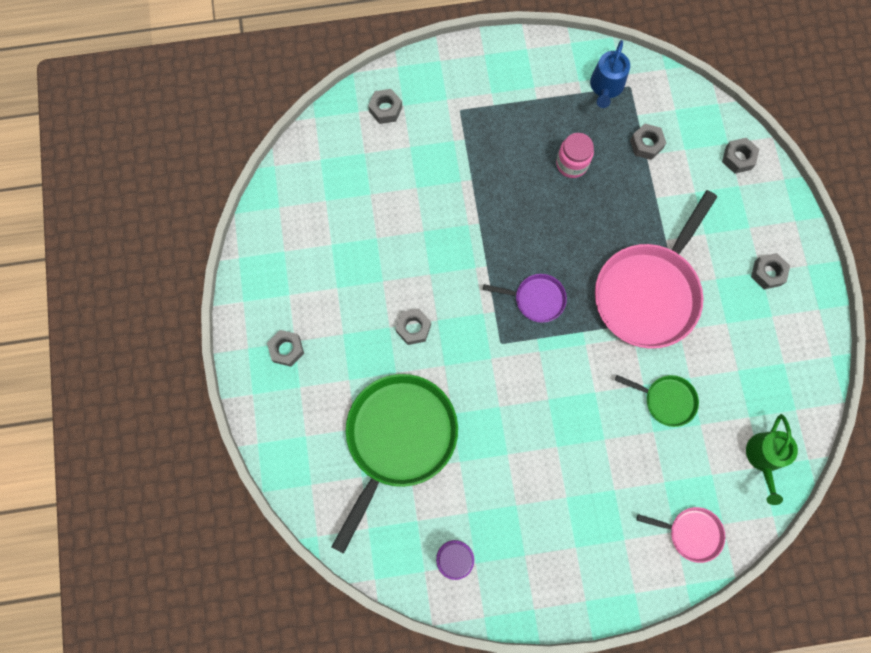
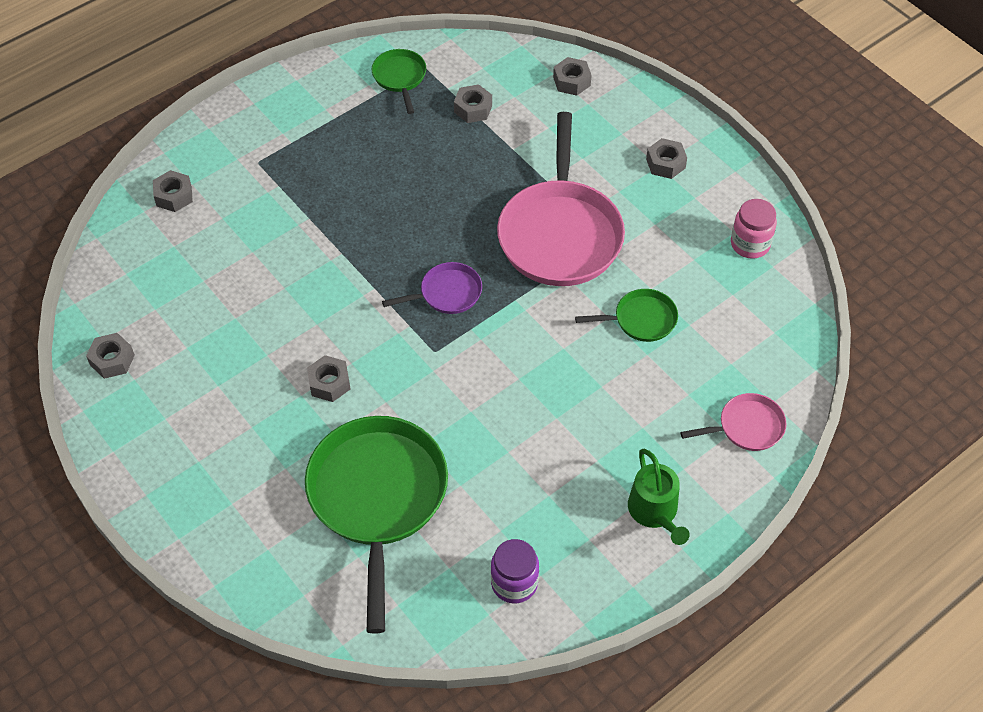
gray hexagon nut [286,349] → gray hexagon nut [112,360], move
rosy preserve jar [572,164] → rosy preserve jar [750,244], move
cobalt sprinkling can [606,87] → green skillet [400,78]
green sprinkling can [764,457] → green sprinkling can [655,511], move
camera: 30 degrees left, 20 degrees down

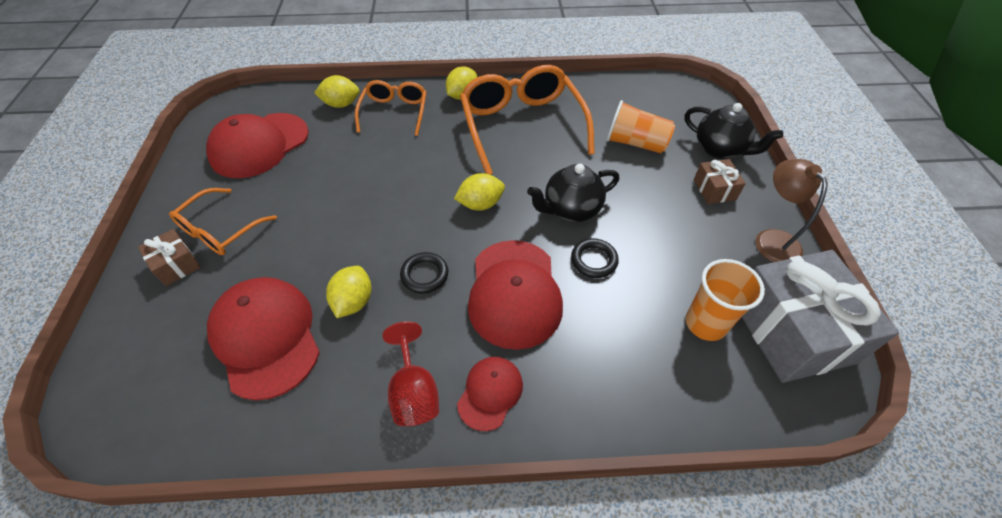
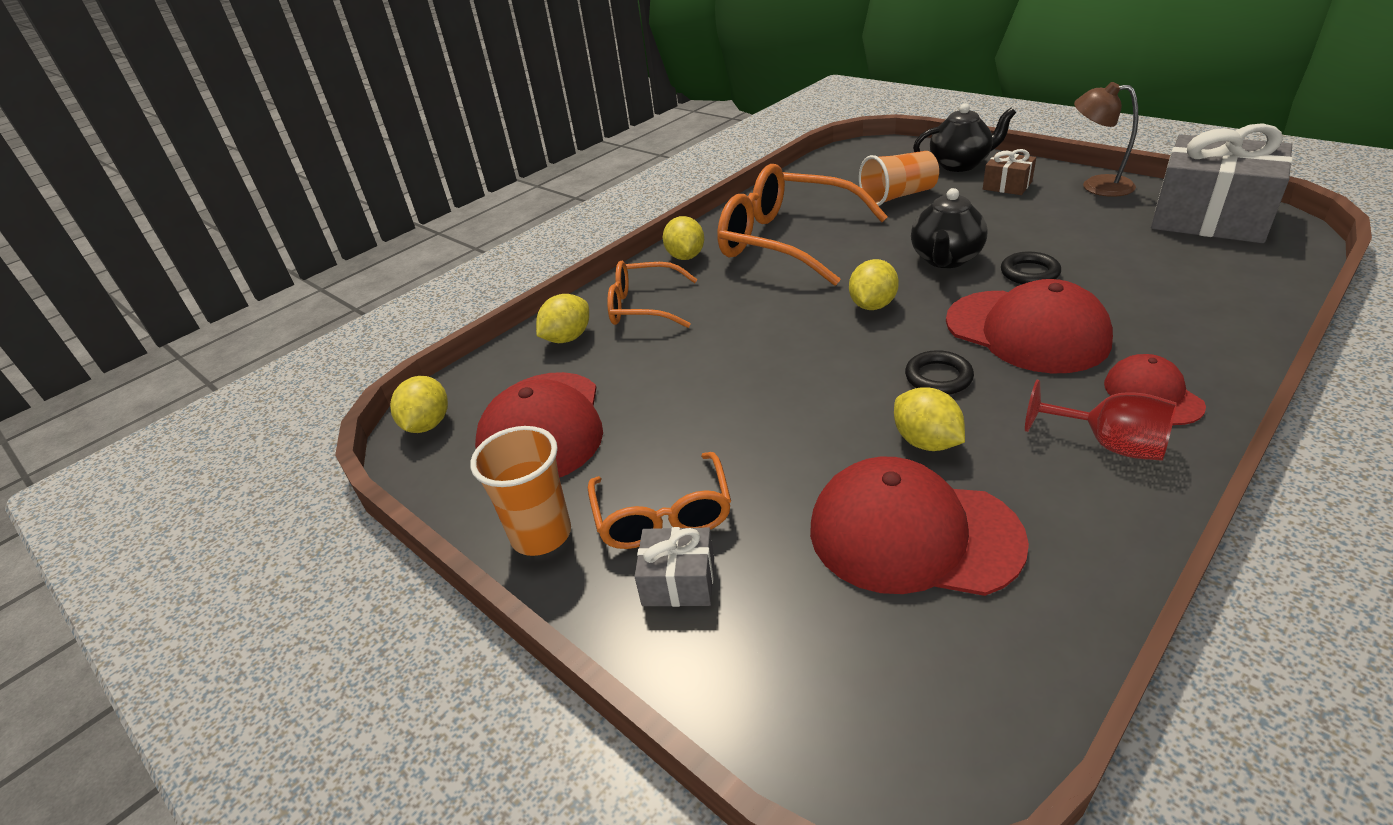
dark brown wrapped gift [176,265] → gray wrapped gift [678,581]
orange-coloured eyeglasses [394,112] → orange-coloured eyeglasses [643,307], 45 degrees counterclockwise
orange-coloured cup [705,323] → orange-coloured cup [541,534], move
- → yellow citrus fruit [427,424]
camera: 40 degrees left, 15 degrees down

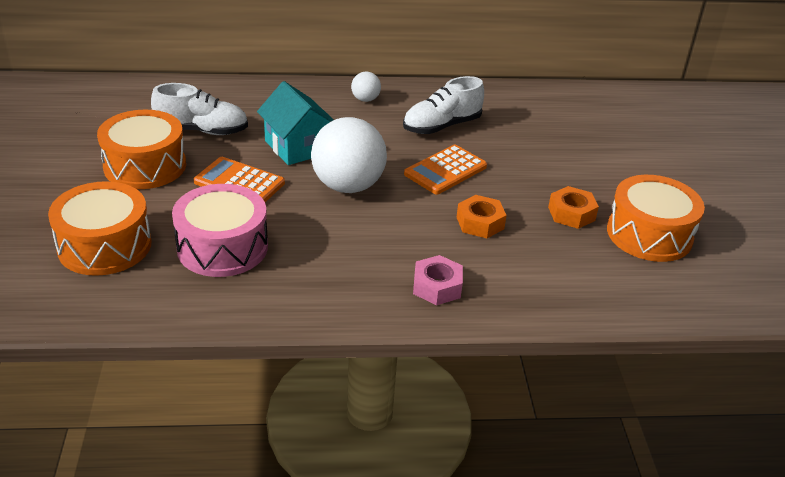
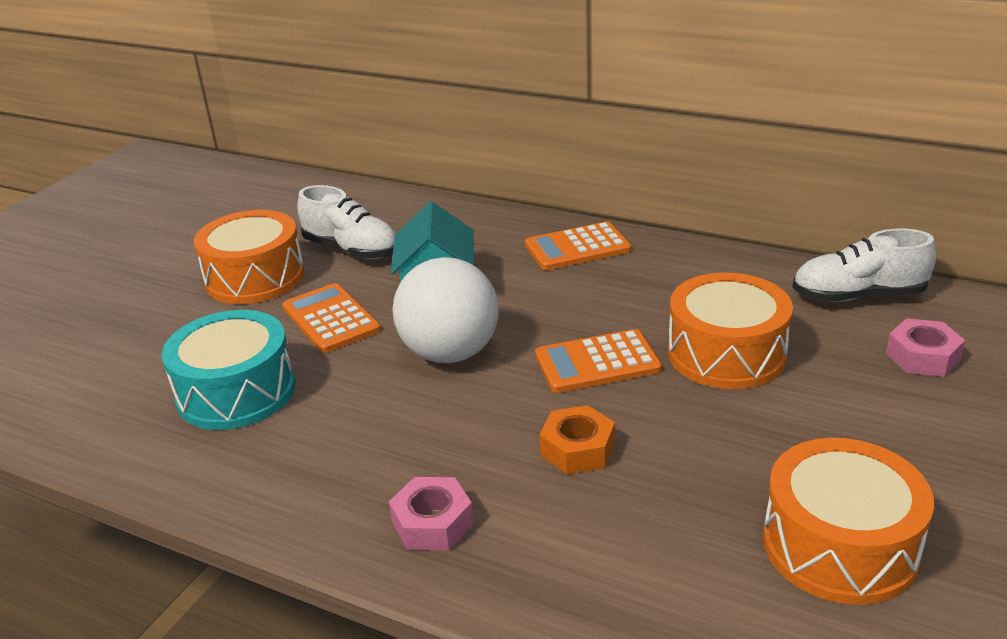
orange-coloured snare drum [104,245] → orange-coloured snare drum [726,353], move
rosy snare drum [222,247] → turquoise snare drum [236,392]
snow-white ball [365,99] → orange-coloured calculator [577,247]
snow-white sneaker [442,126] → snow-white sneaker [858,296], move
orange-coloured hexagon nut [571,214] → -
- → rosy hexagon nut [922,357]
camera: 35 degrees right, 5 degrees down

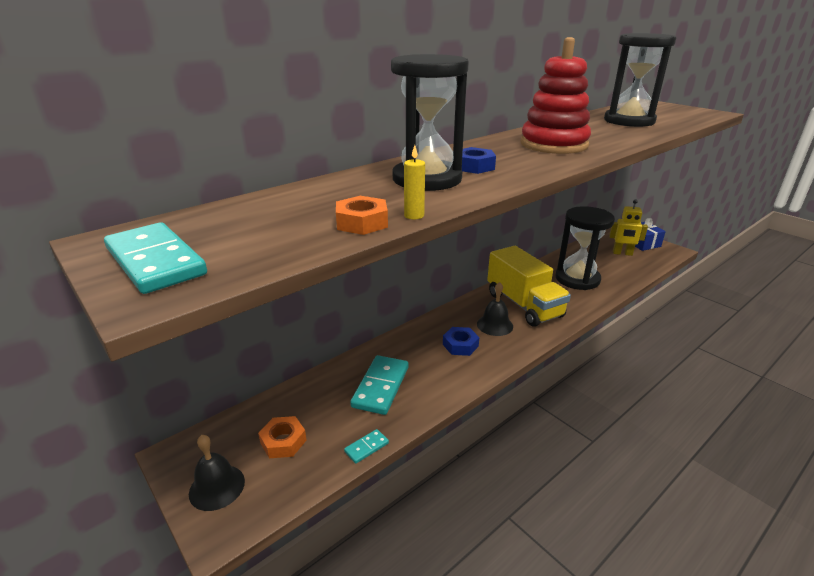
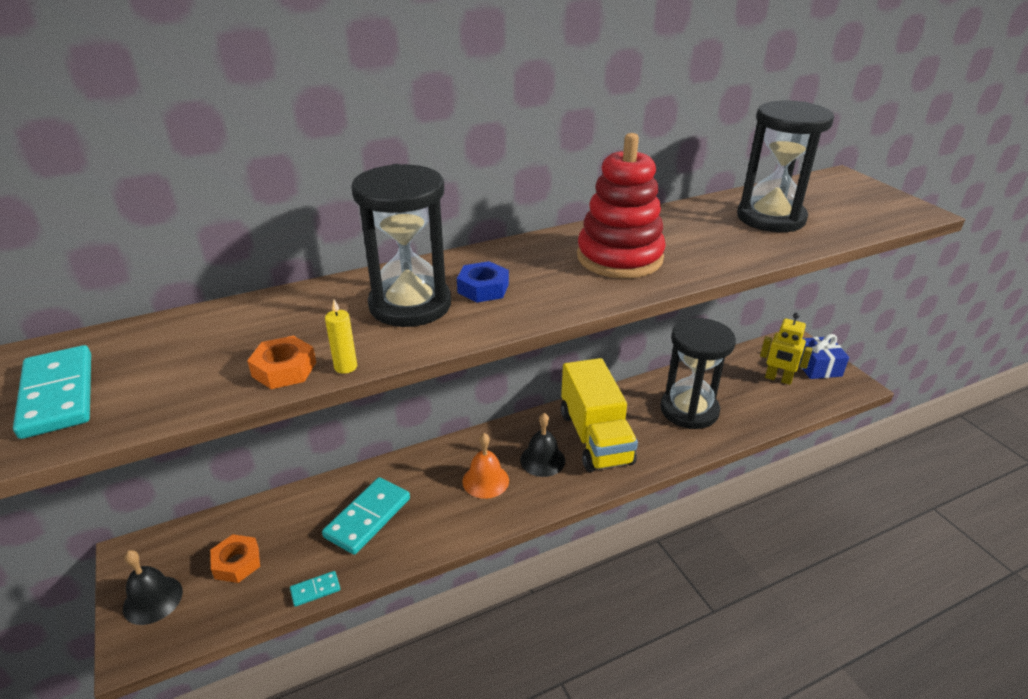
cobalt hexagon nut [460,345] → orange-coloured hand bell [485,480]
camera: 15 degrees right, 5 degrees up

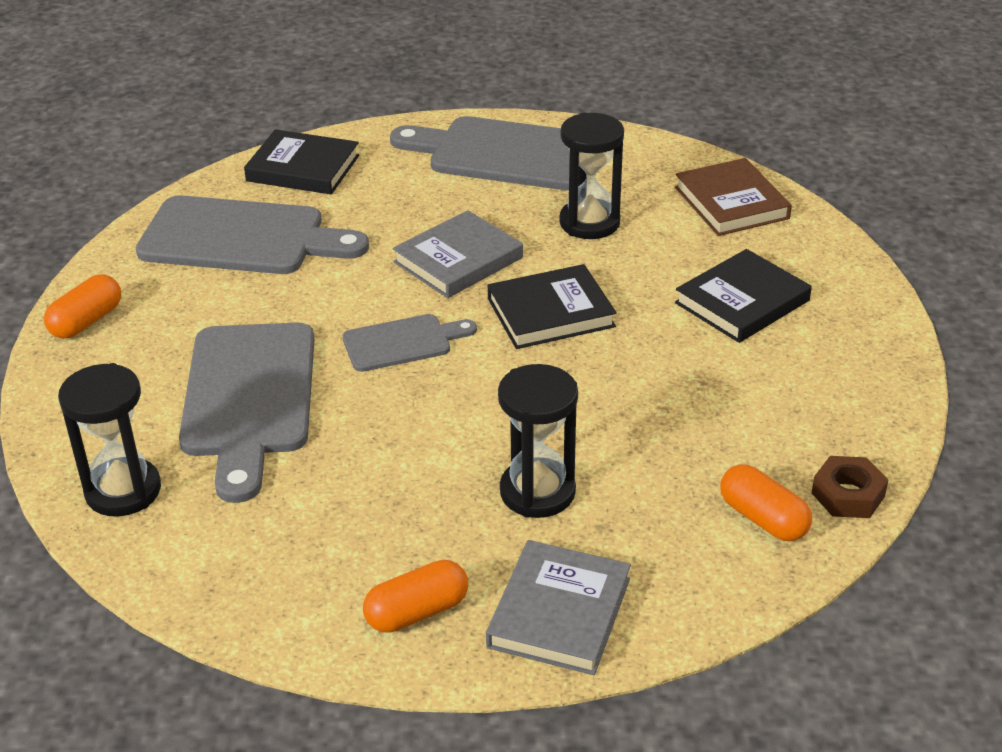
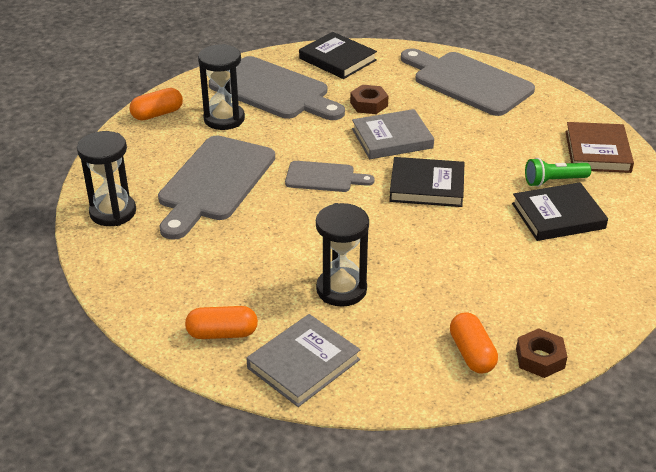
jet-black sand timer [589,223] → jet-black sand timer [224,119], move
- → dark brown hexagon nut [369,104]
- → green torch [554,181]
camera: 25 degrees right, 0 degrees up

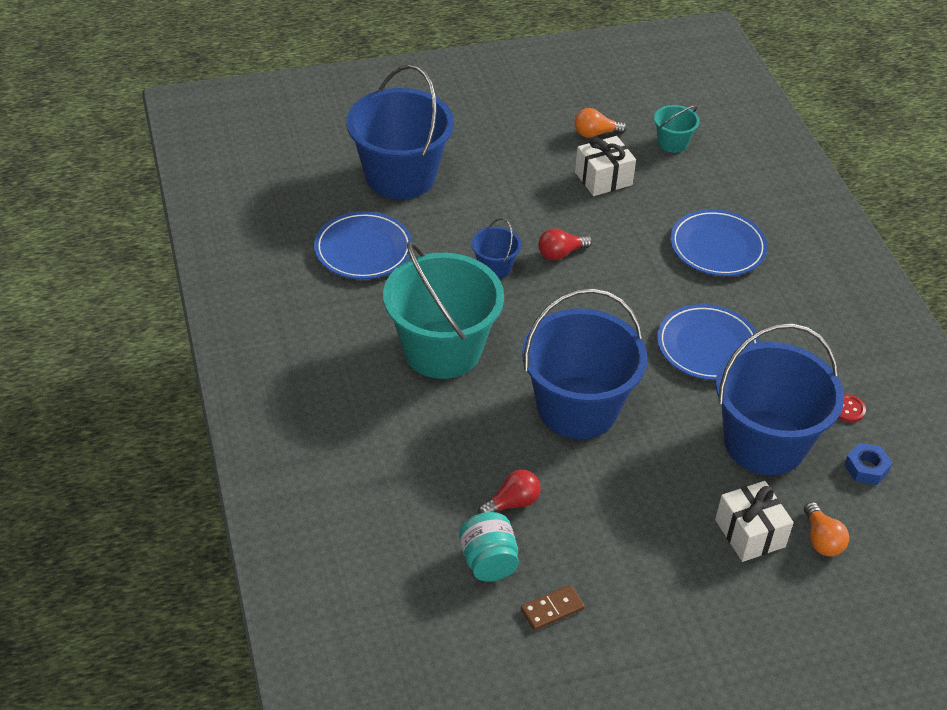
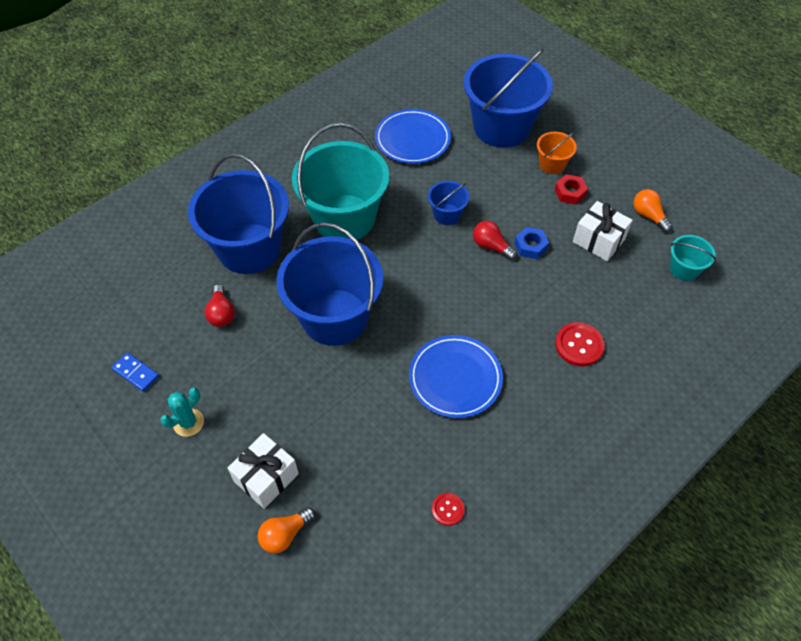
turquoise preserve jar [488,562] → -
scarlet bulb [512,503] → scarlet bulb [221,313], 45 degrees clockwise
dark brown domino tile [552,609] → cobalt domino tile [136,373]
cobalt flat dish [717,247] → scarlet shirt button [579,345]
cobalt bucket [764,443] → cobalt bucket [249,248], move
cobalt hexagon nut [866,468] → cobalt hexagon nut [530,246], move
- → turquoise prickly plant [188,422]
- → orange-coloured bucket [552,164]
- → scarlet hexagon nut [570,193]
camera: 65 degrees right, 10 degrees up

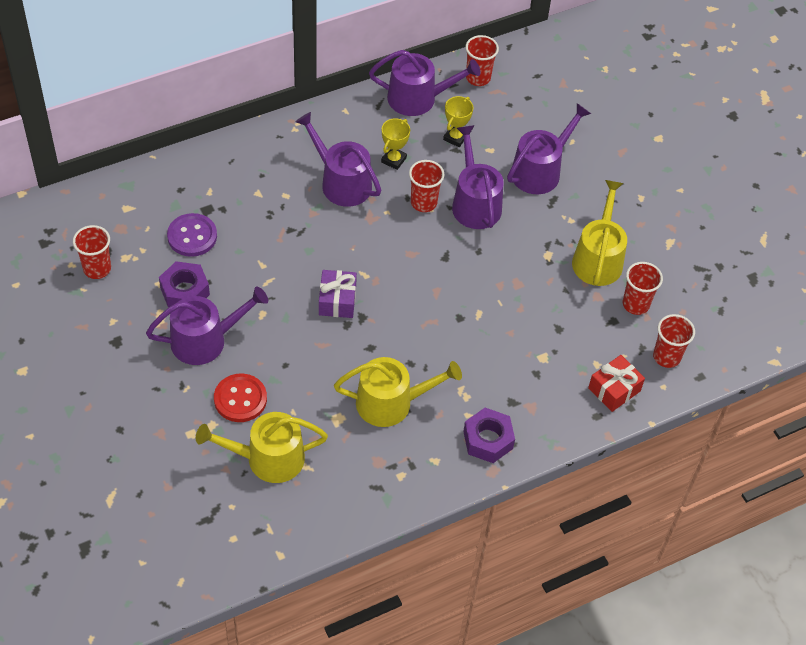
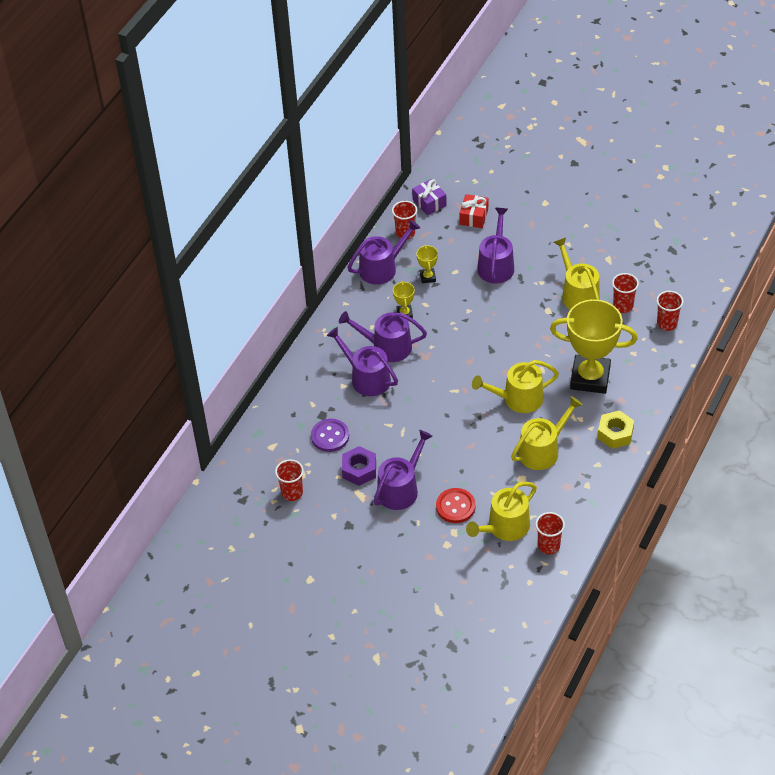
purple wrapped gift [337,300] → purple wrapped gift [429,203], move
scarlet cup [423,203] → scarlet cup [548,546], move
purple sprinkling can [475,203] → purple sprinkling can [366,378], move
purple hexagon nut [488,440] → yellow hexagon nut [615,433]
scarlet wrapped gift [614,389] → scarlet wrapped gift [474,217], move
- → yellow sprinkling can [518,399]
- → yellow prize cup [590,377]
camera: 30 degrees left, 5 degrees down

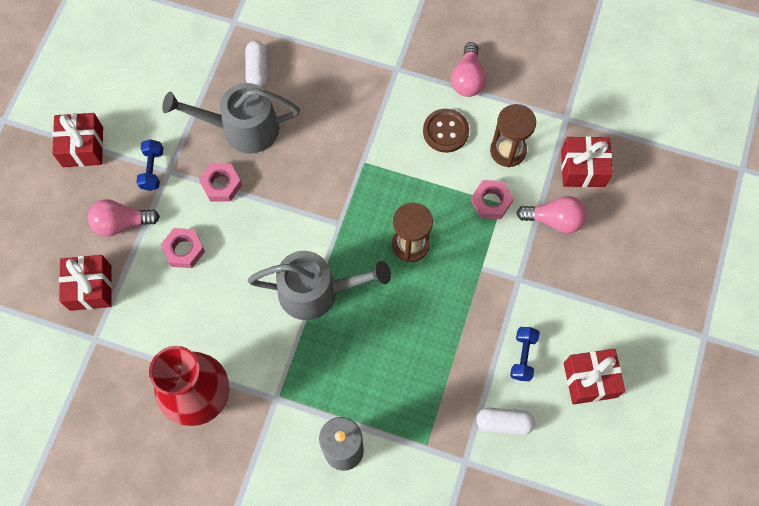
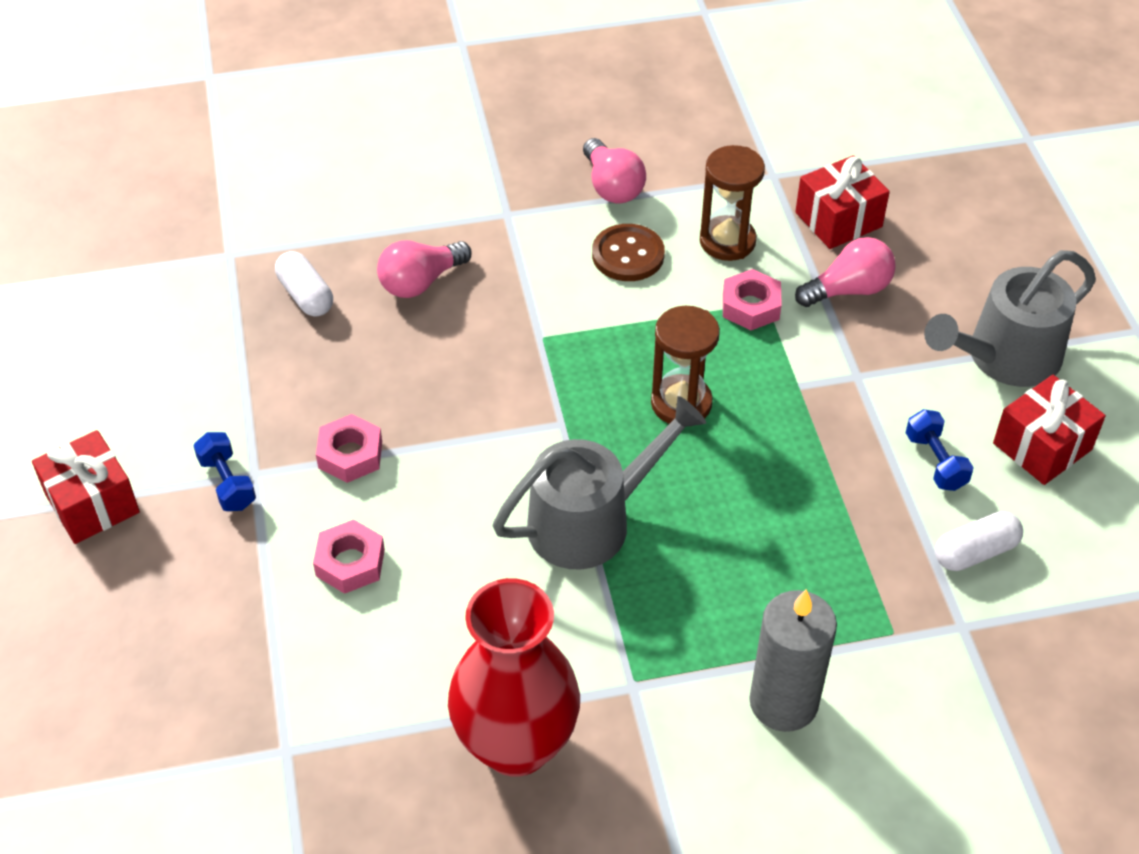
scarlet wrapped gift [90,287] → -
rosy bulb [122,223] → rosy bulb [421,282], move
gray sprinkling can [242,128] → gray sprinkling can [1004,358], move
camera: 30 degrees left, 20 degrees down

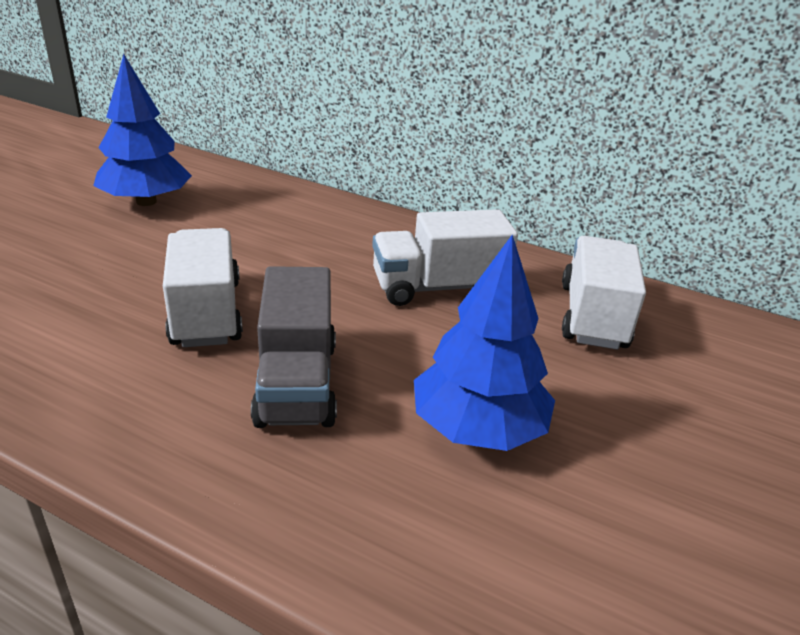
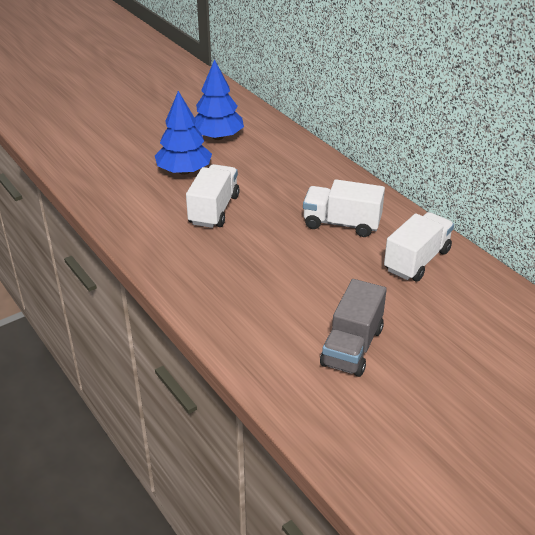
gray lorry [296,383] → gray lorry [352,347], move
cobalt toy tree [477,428] → cobalt toy tree [184,171], move
camera: 30 degrees right, 5 degrees up

